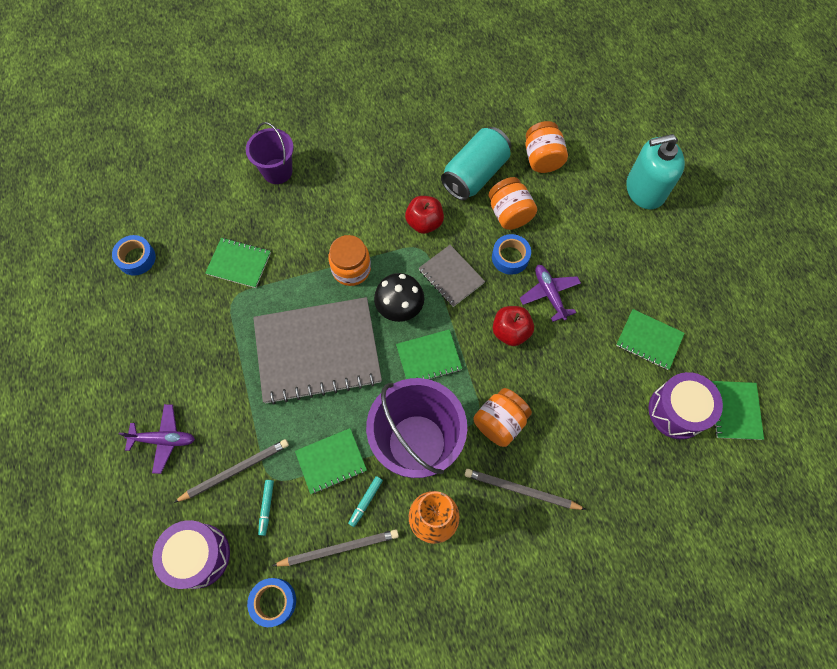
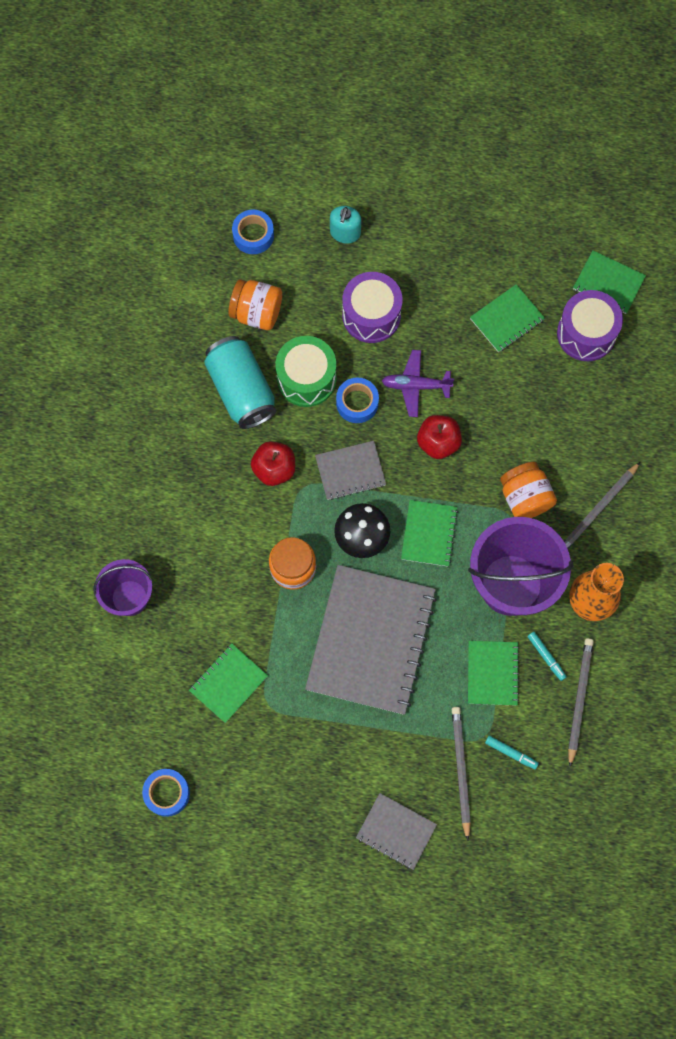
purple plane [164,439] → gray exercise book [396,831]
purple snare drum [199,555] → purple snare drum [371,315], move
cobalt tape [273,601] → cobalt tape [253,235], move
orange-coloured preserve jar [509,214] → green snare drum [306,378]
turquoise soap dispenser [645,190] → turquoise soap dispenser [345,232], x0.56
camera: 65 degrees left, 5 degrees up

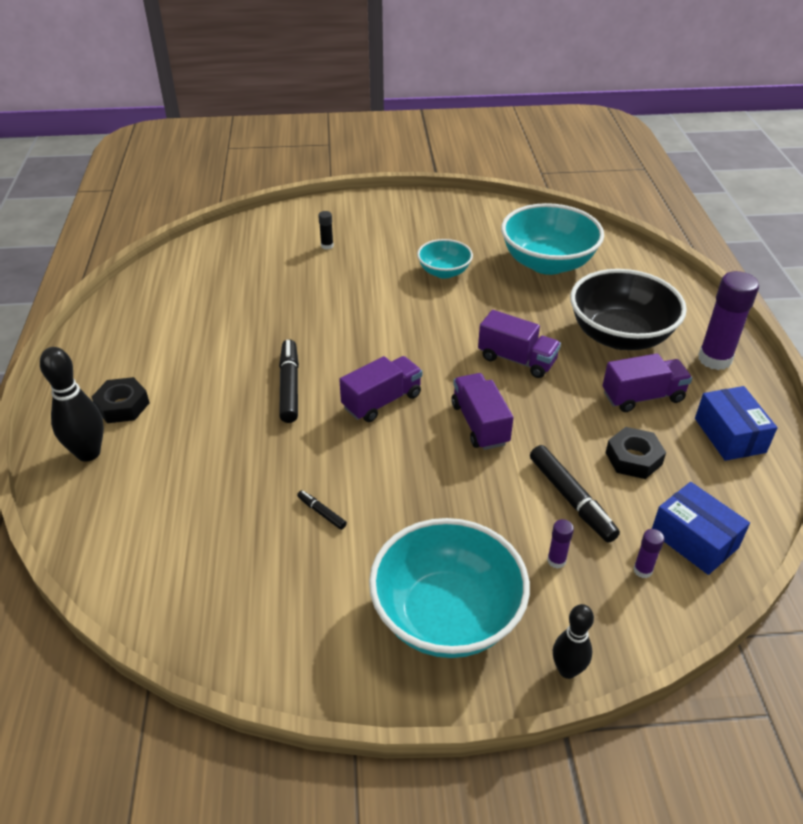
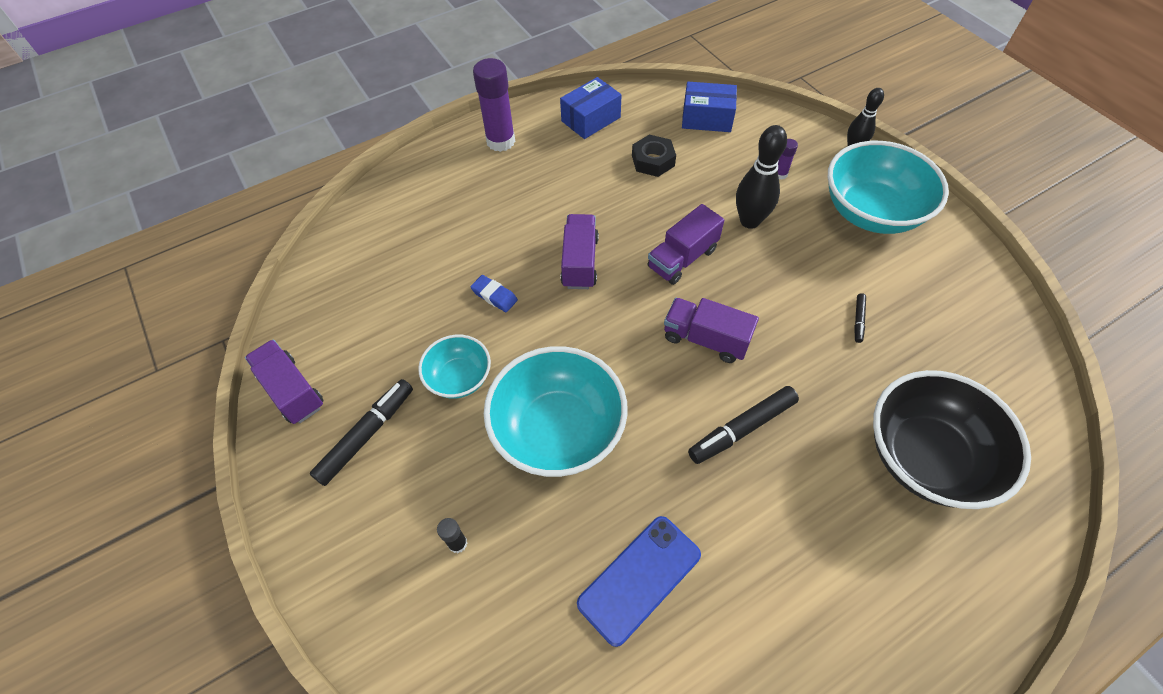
jet-black bowling pin [88,453] → jet-black bowling pin [749,221], move
jet-black hexagon nut [122,406] → -
turquoise serving bowl [547,263] → turquoise serving bowl [558,430], move
jet-black marker pen [571,499] → jet-black marker pen [366,435], move
jet-black serving bowl [620,336] → jet-black serving bowl [926,457], move
purple lorry [642,397] → purple lorry [292,391], move
purple stick of glue [642,570] → -
cobalt box [694,539] → cobalt box [707,118], 75 degrees clockwise
- → cobalt gum eraser [494,296]
- → cobalt mobile phone [639,579]
camera: 115 degrees left, 15 degrees up

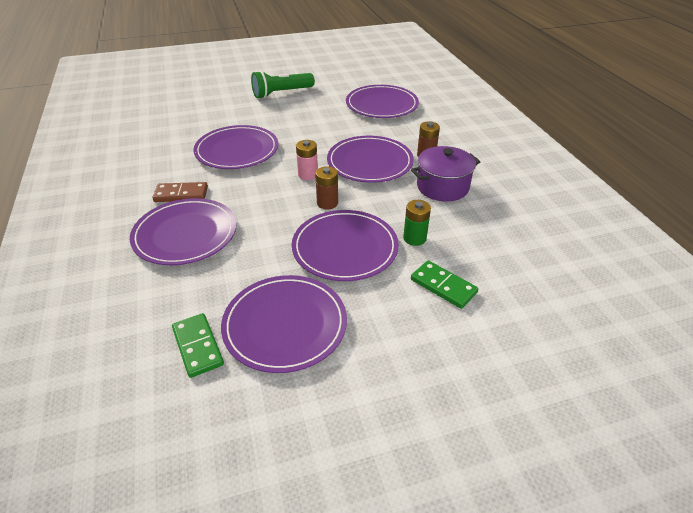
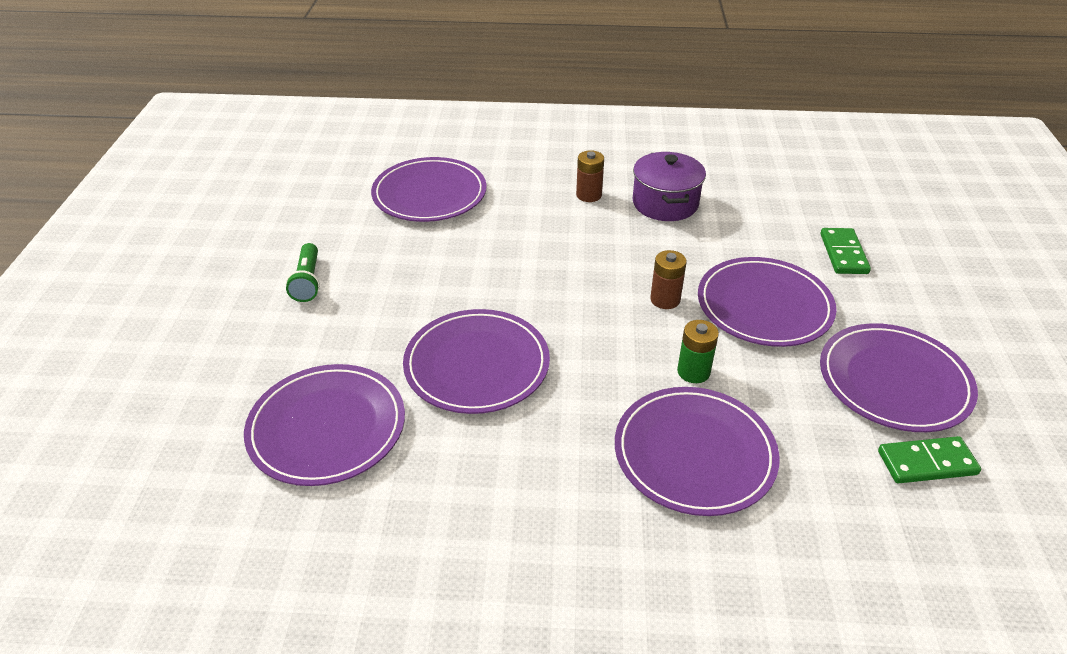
dark brown domino tile [181,194] → -
green torch [281,93] → green torch [308,281], x0.66
rosy battery [308,175] → -
purple flat dish [370,162] → purple flat dish [327,427], move
green battery [414,238] → green battery [693,372], move
green domino tile [443,286] → green domino tile [843,253], 60 degrees counterclockwise
camera: 70 degrees left, 0 degrees up

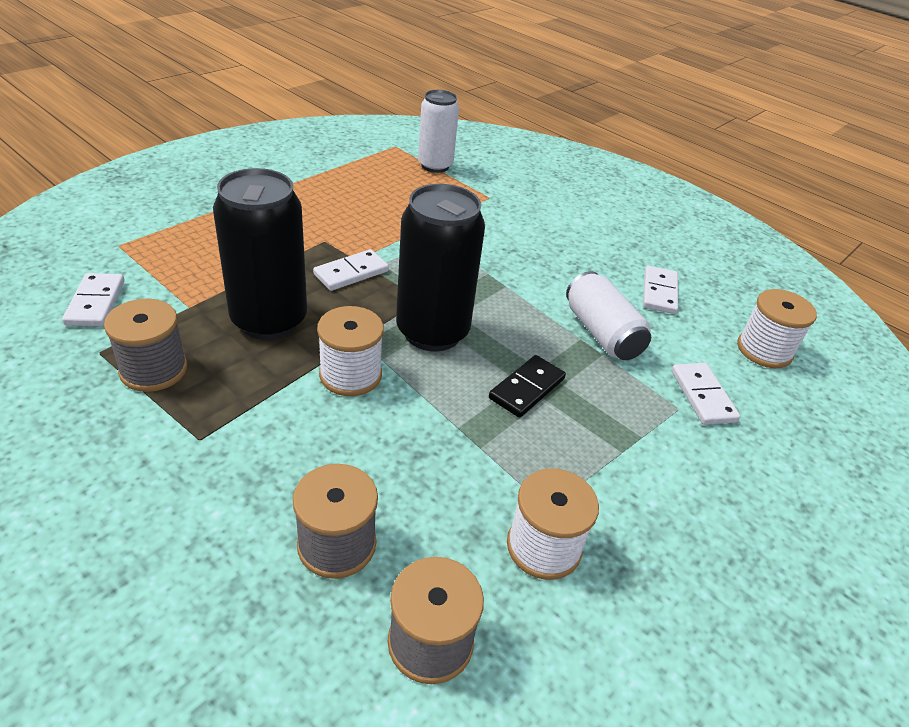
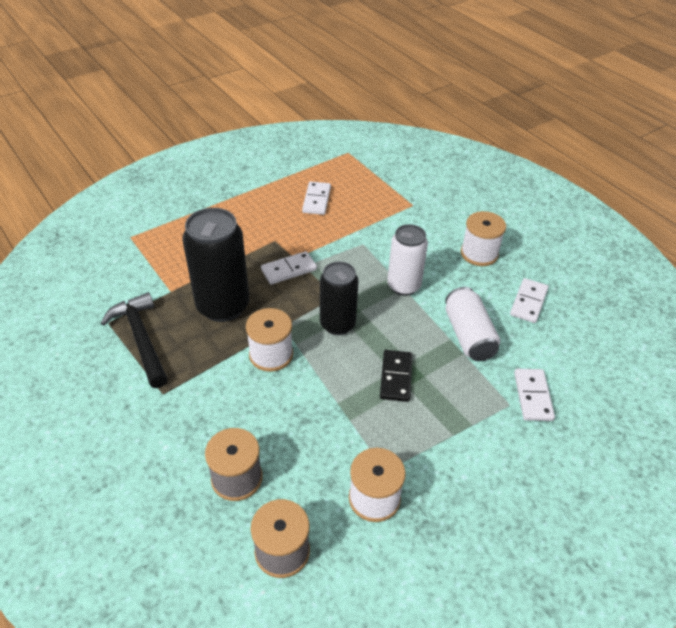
snow-white domino tile [95,303] → snow-white domino tile [316,200], move
gray reel of thread [153,370] → jet-black carpenter's hammer [141,339]
jet-black can [432,332] → jet-black can [337,324], x0.66
snow-white can [435,165] → snow-white can [403,286], move
jet-black domino tile [527,389] → jet-black domino tile [396,377], 45 degrees counterclockwise
snow-white reel of thread [764,350] → snow-white reel of thread [479,253], move
camera: 15 degrees right, 5 degrees up

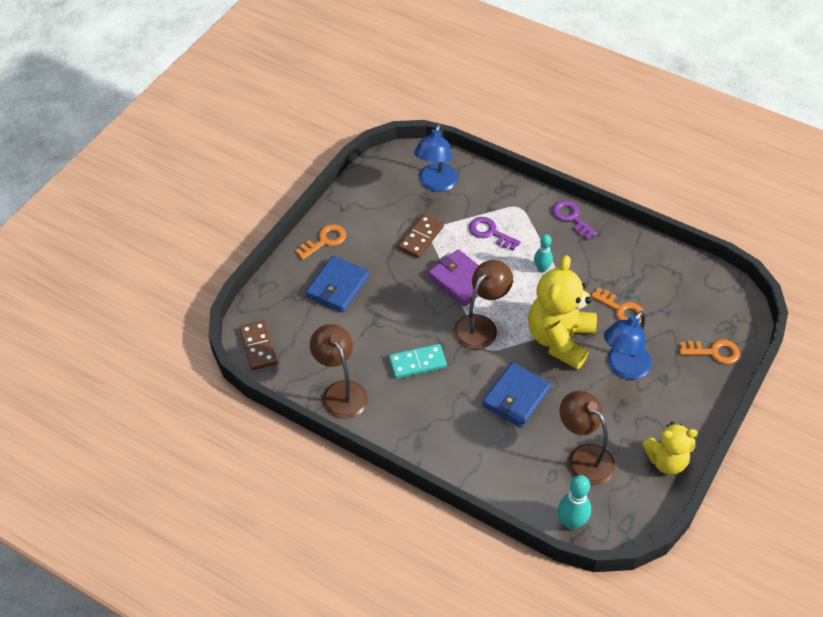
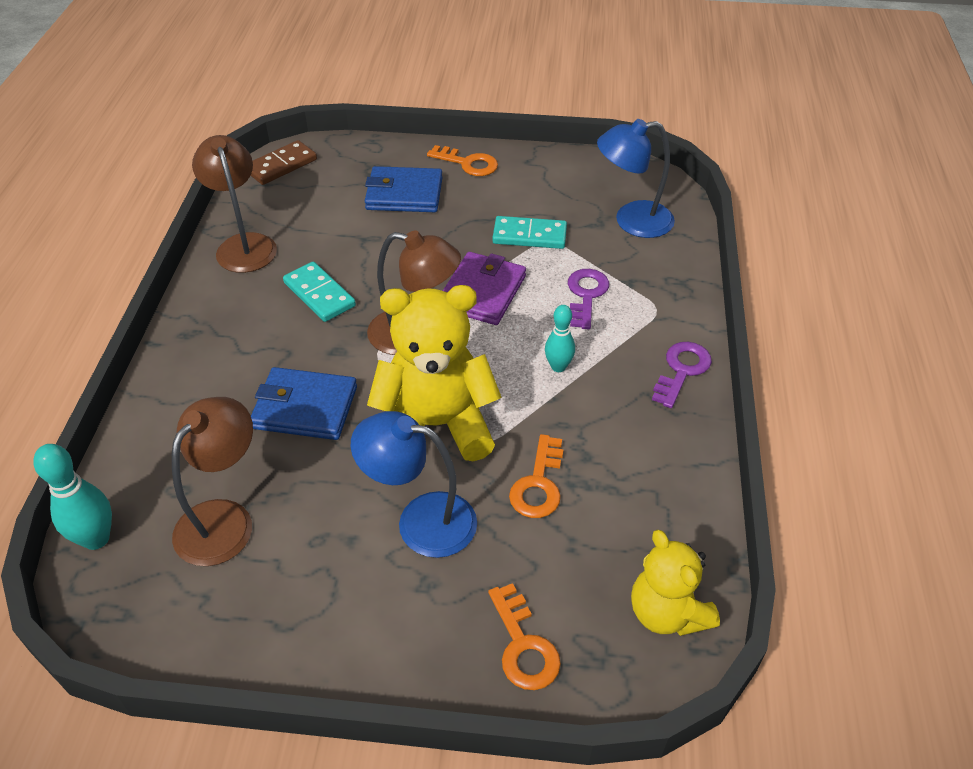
dark brown lamp [341,391] → dark brown lamp [244,245], 60 degrees counterclockwise
dark brown domino tile [420,238] → turquoise domino tile [529,235]
yellow stuffed bear [666,461] → yellow stuffed bear [667,613], move
camera: 65 degrees right, 5 degrees down

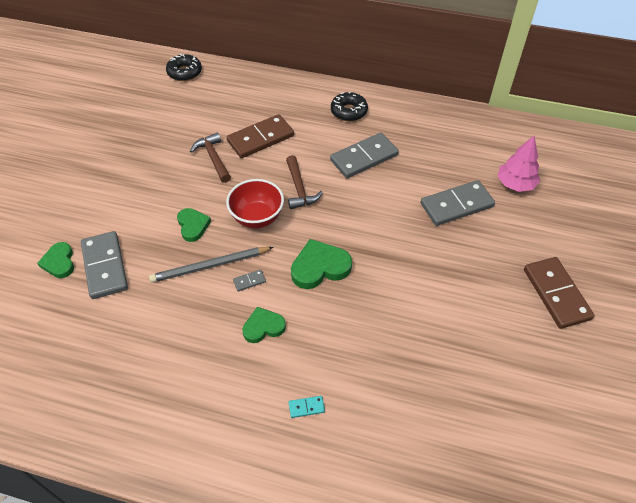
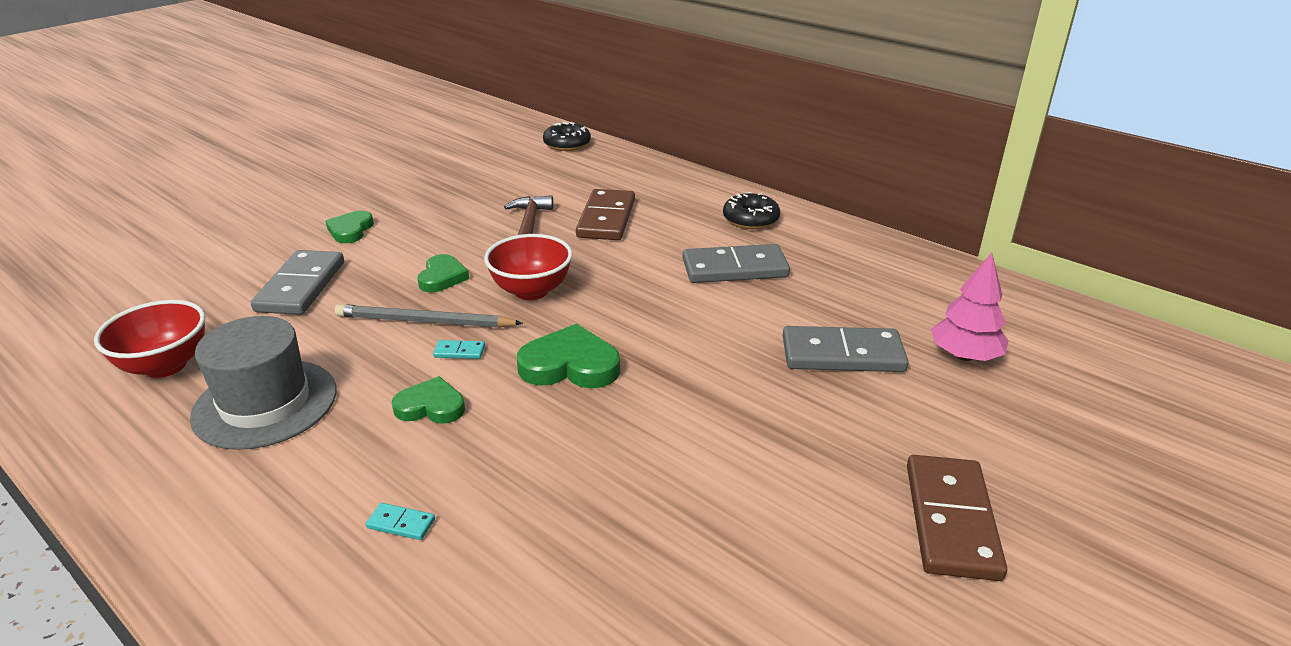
green heart shape [59,262] → green heart shape [350,230], move
dark brown domino tile [260,138] → dark brown domino tile [606,219], 75 degrees counterclockwise
gray domino tile [249,281] → turquoise domino tile [459,352]
dark brown carpenter's hammer [299,188] → -
- → scarlet serving bowl [165,365]
- → gray top hat [265,403]
camera: 25 degrees right, 20 degrees down

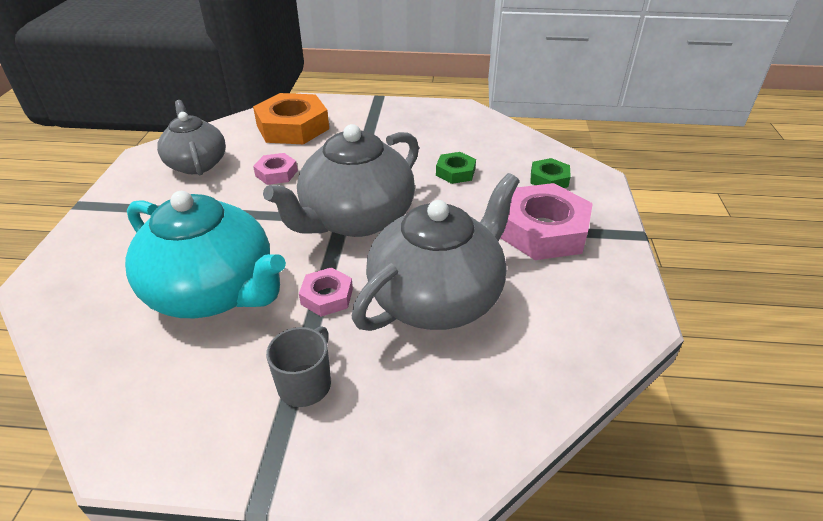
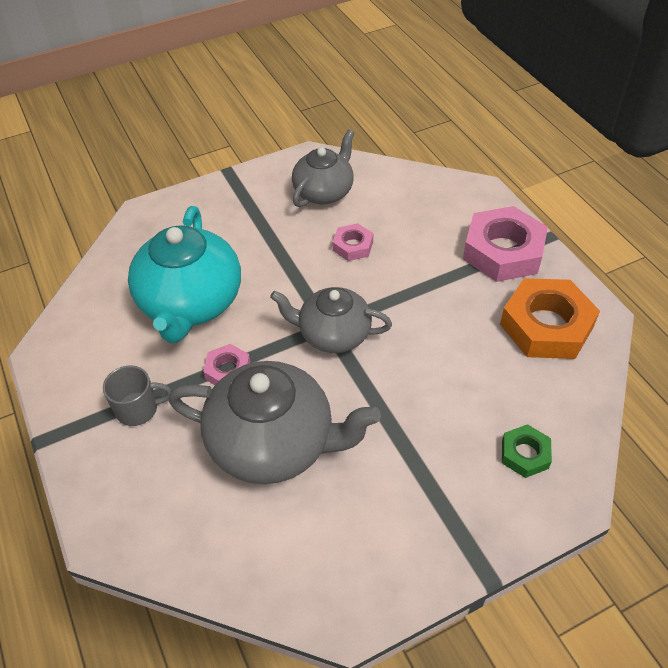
orange-coloured hexagon nut [293,127] → orange-coloured hexagon nut [546,326], move
gray tea pot [356,219] → gray tea pot [333,334], x0.64
green hexagon nut [455,172] → -
rosy hexagon nut [542,230] → rosy hexagon nut [503,251], move
camera: 60 degrees right, 10 degrees up

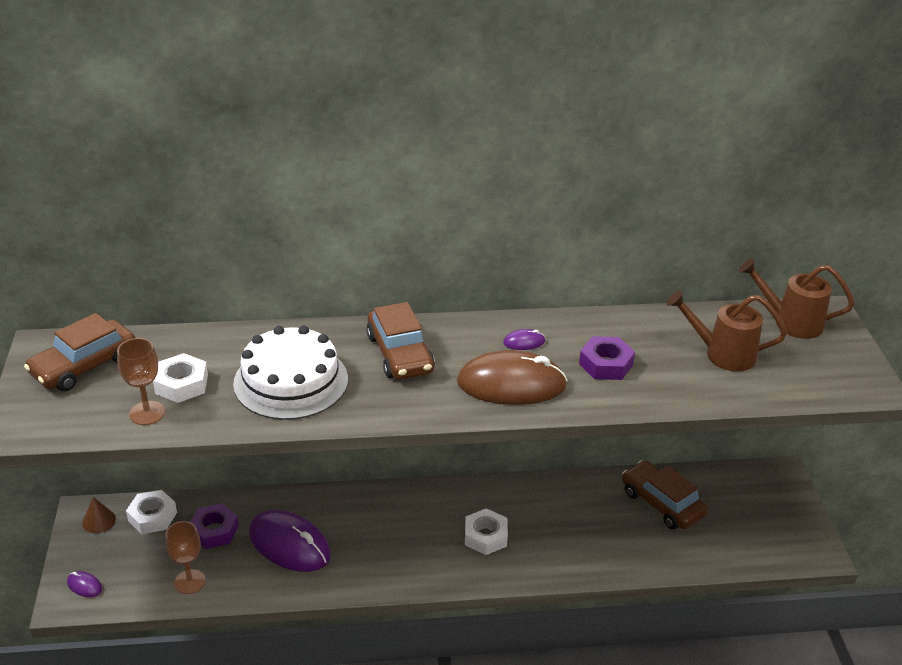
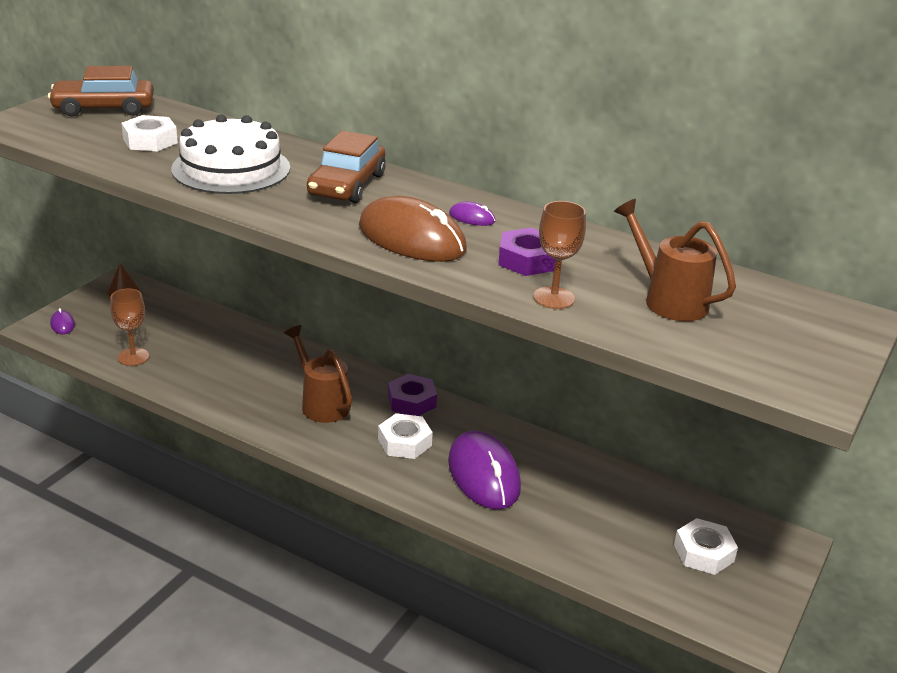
dark brown goblet [147,413] → dark brown goblet [554,298], move
snow-white hexagon nut [152,517] → snow-white hexagon nut [703,553], move
purple hexagon nut [214,531] → purple hexagon nut [411,401], move
purple computer mouse [289,544] → purple computer mouse [483,474], move
dark brown toy car [662,503] → -
dark brown sprinkling can [790,322] → dark brown sprinkling can [321,403], move
camera: 35 degrees right, 5 degrees down

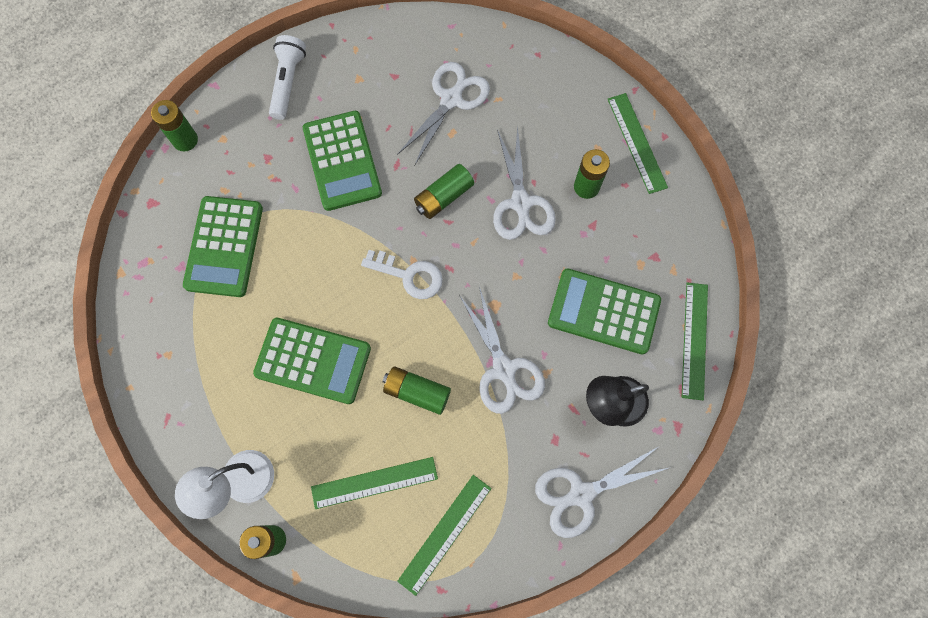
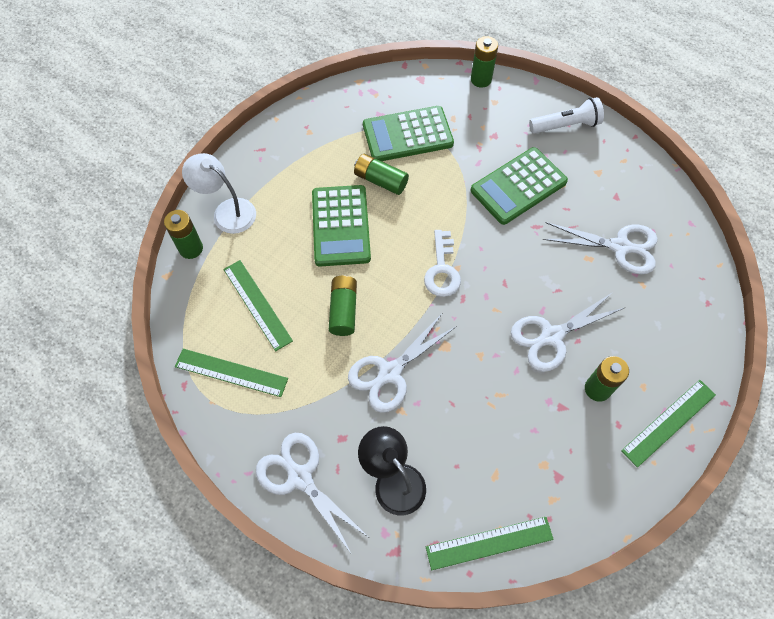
green battery [443,197] → green battery [380,180], move
green calculator [603,312] → -
camera: 70 degrees right, 10 degrees down

